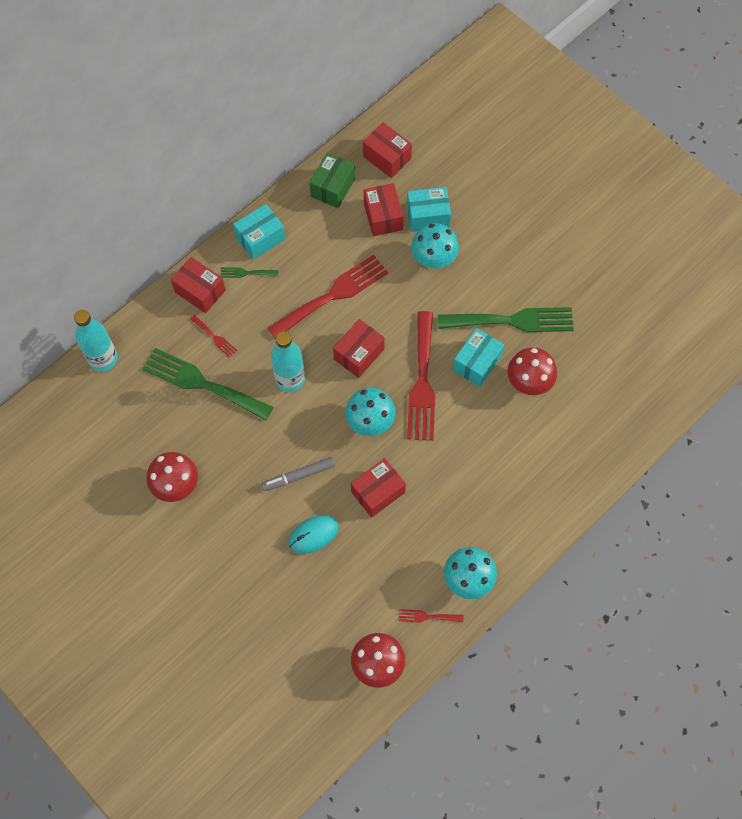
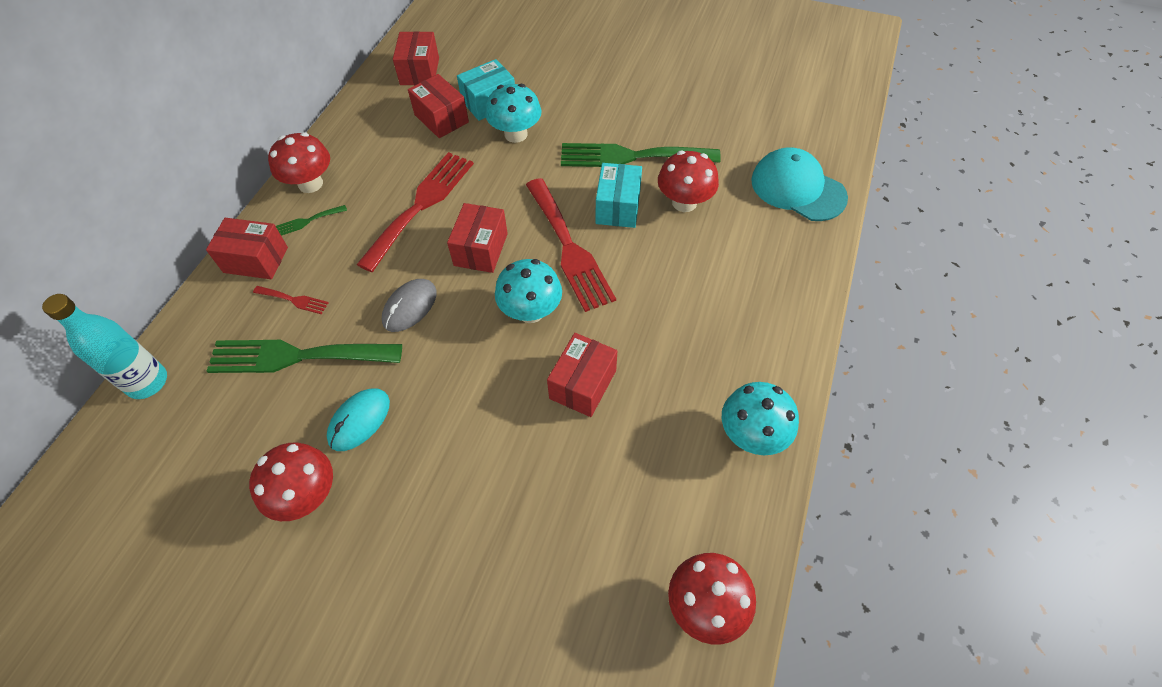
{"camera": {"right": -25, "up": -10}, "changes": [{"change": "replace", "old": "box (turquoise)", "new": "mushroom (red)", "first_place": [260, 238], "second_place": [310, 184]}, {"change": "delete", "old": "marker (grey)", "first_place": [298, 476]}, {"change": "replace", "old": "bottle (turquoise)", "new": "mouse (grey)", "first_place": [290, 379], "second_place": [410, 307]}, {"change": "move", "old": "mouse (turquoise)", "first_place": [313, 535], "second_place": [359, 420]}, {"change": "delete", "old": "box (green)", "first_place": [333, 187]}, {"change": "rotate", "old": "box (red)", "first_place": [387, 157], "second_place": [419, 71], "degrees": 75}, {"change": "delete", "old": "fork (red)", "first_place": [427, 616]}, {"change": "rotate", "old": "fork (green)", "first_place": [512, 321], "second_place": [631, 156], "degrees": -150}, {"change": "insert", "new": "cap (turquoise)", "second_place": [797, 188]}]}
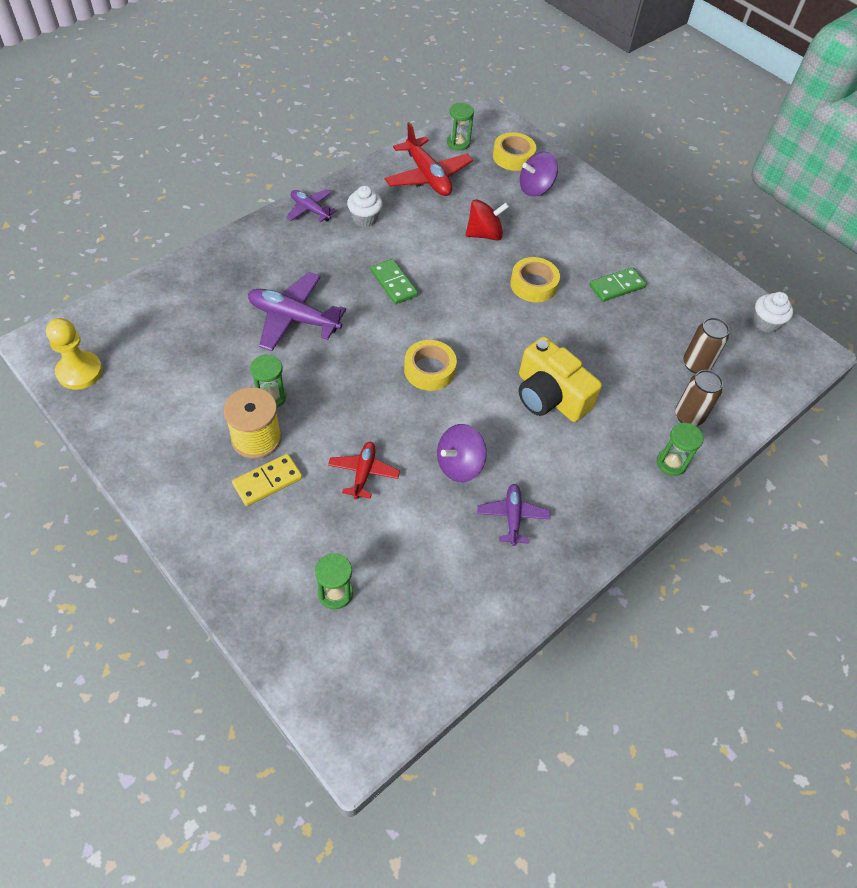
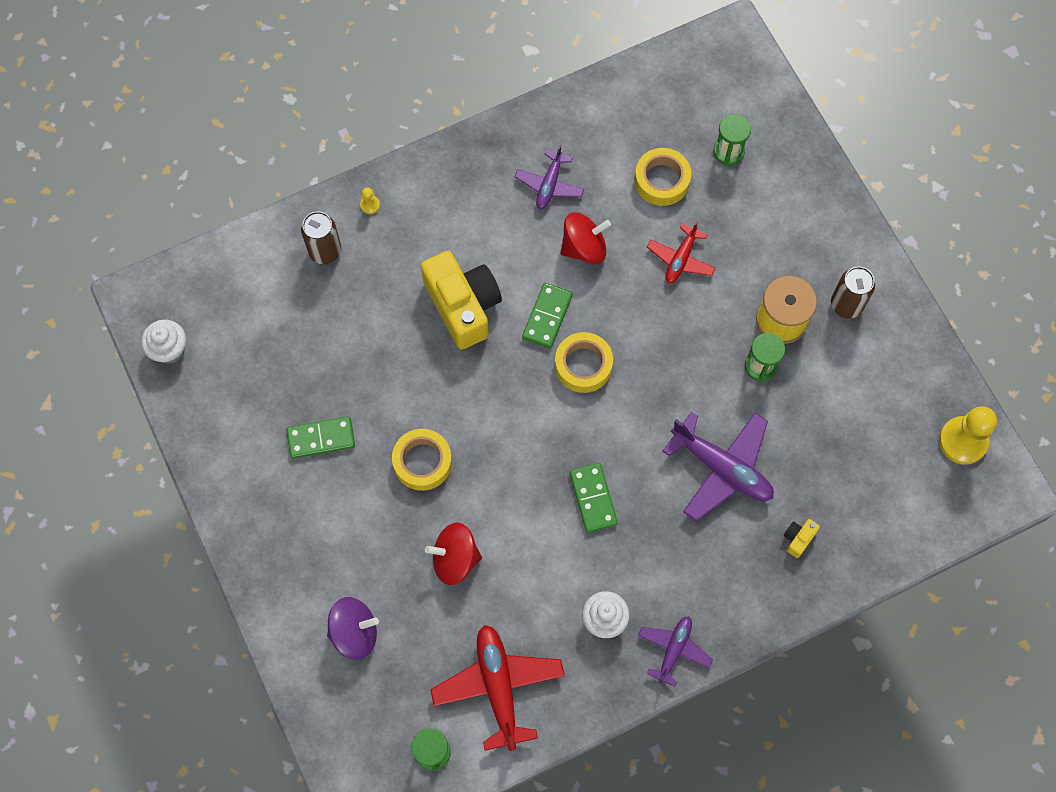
{"camera": {"right": -160, "up": 15}, "changes": [{"change": "delete", "old": "domino (yellow)", "first_place": [267, 481]}, {"change": "rotate", "old": "plane (purple)", "first_place": [310, 210], "second_place": [674, 650], "degrees": -120}, {"change": "recolor", "old": "spinning top (purple)", "new": "spinning top (red)", "first_place": [459, 465], "second_place": [584, 247]}, {"change": "move", "old": "tape (yellow)", "first_place": [513, 157], "second_place": [662, 180]}, {"change": "replace", "old": "hourglass (green)", "new": "pawn (yellow)", "first_place": [671, 463], "second_place": [370, 205]}, {"change": "move", "old": "can (brown)", "first_place": [696, 364], "second_place": [846, 305]}, {"change": "insert", "new": "domino (green)", "second_place": [547, 317]}, {"change": "insert", "new": "camera (yellow)", "second_place": [798, 538]}]}
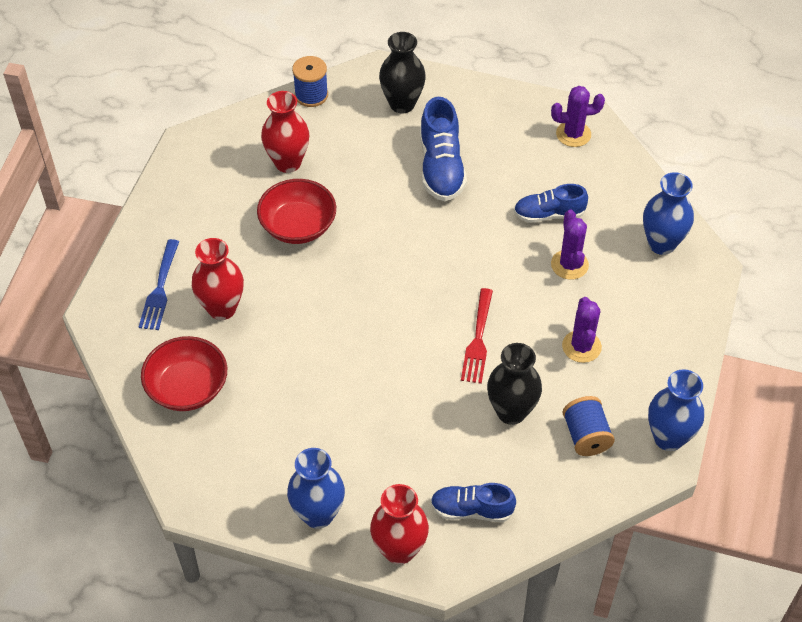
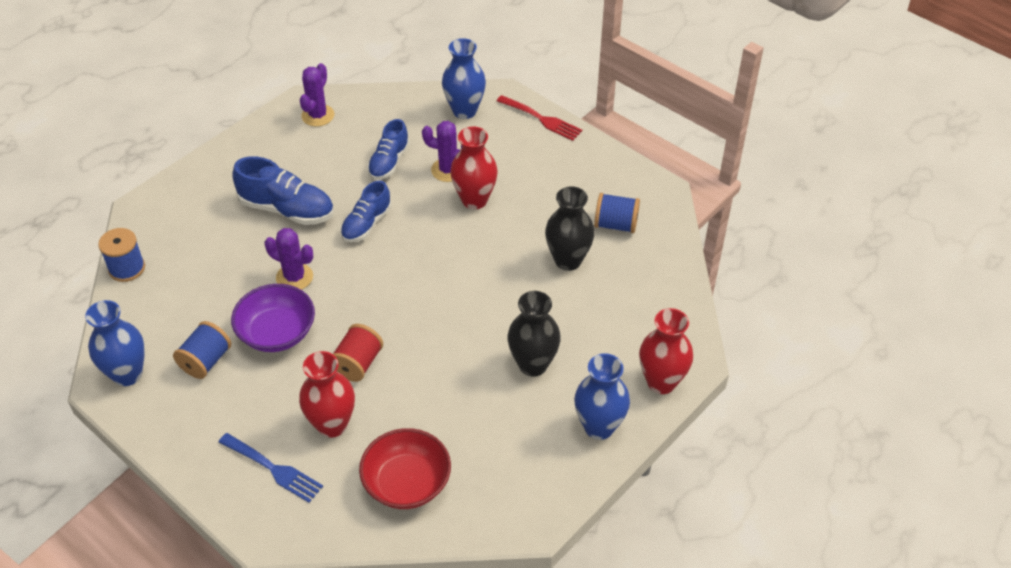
{"camera": {"right": -65, "up": -5}, "changes": [{"change": "recolor", "old": "bowl (red)", "new": "bowl (purple)", "first_place": [298, 226], "second_place": [277, 333]}, {"change": "move", "old": "vase (red)", "first_place": [288, 163], "second_place": [474, 200]}, {"change": "move", "old": "vase (black)", "first_place": [402, 104], "second_place": [533, 365]}, {"change": "move", "old": "shoe (blue)", "first_place": [471, 510], "second_place": [366, 224]}, {"change": "move", "old": "fork (red)", "first_place": [478, 340], "second_place": [542, 119]}, {"change": "move", "old": "cactus (purple)", "first_place": [581, 346], "second_place": [294, 277]}, {"change": "move", "old": "vase (blue)", "first_place": [668, 438], "second_place": [127, 374]}, {"change": "insert", "new": "spool (blue)", "second_place": [206, 361]}, {"change": "insert", "new": "spool (red)", "second_place": [358, 364]}]}
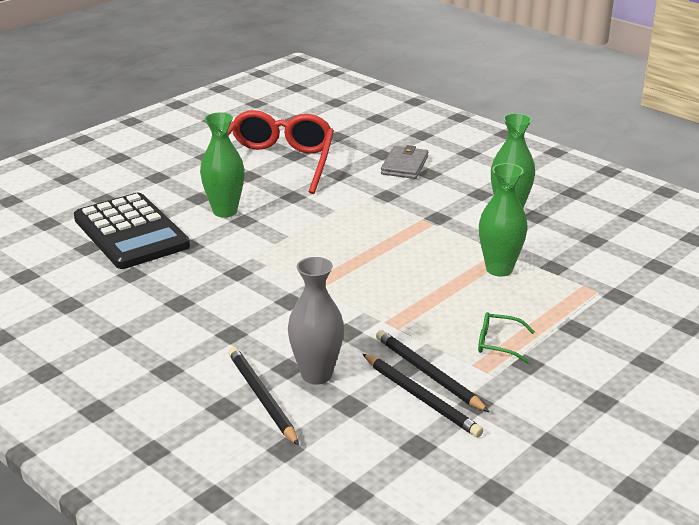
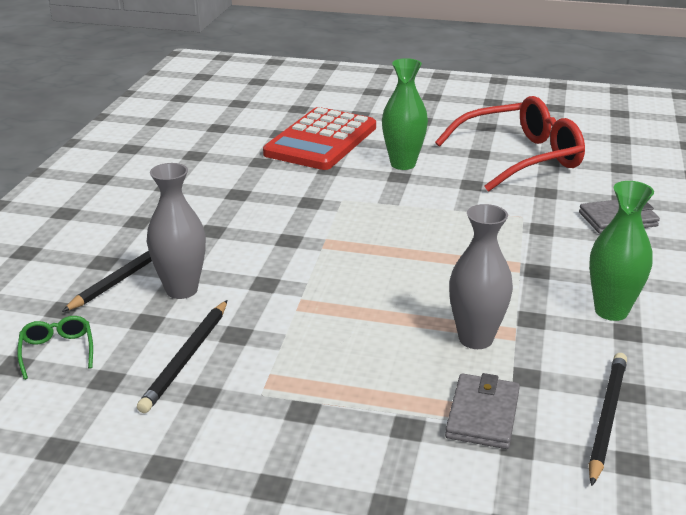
{"camera": {"right": 60, "up": 0}, "changes": [{"change": "recolor", "old": "calculator (black)", "new": "calculator (red)", "first_place": [131, 232], "second_place": [321, 140]}, {"change": "move", "old": "pencil (black)", "first_place": [428, 374], "second_place": [606, 418]}, {"change": "move", "old": "glasses (green)", "first_place": [498, 343], "second_place": [57, 351]}, {"change": "recolor", "old": "vase (green)", "new": "vase (grey)", "first_place": [499, 269], "second_place": [475, 339]}, {"change": "insert", "new": "wallet (grey)", "second_place": [482, 415]}]}
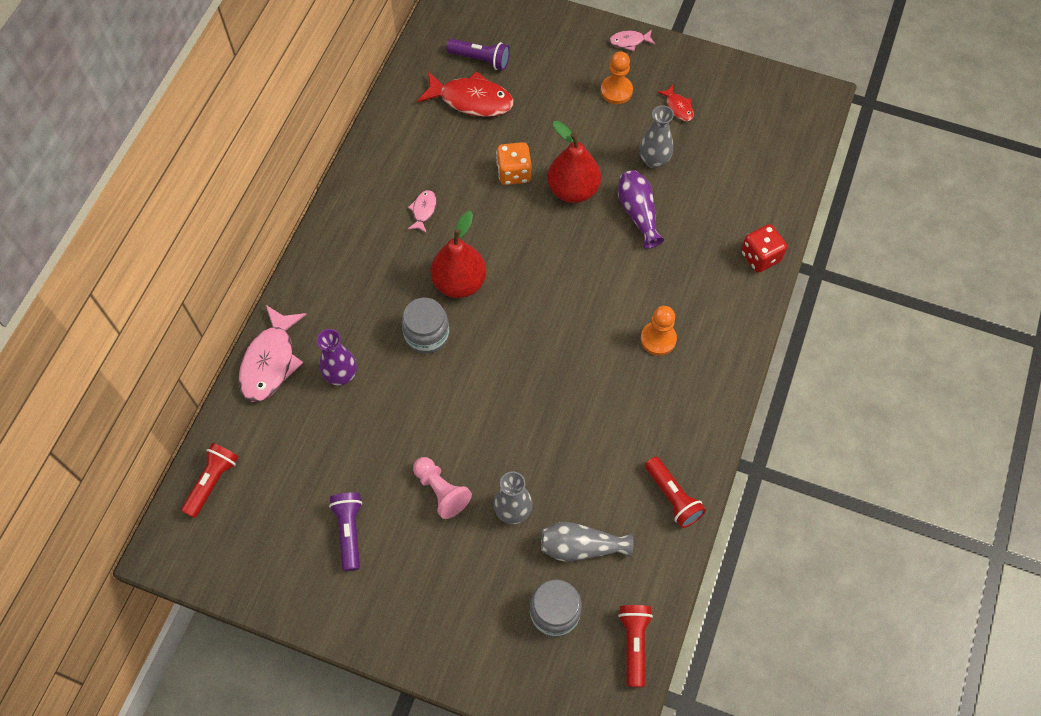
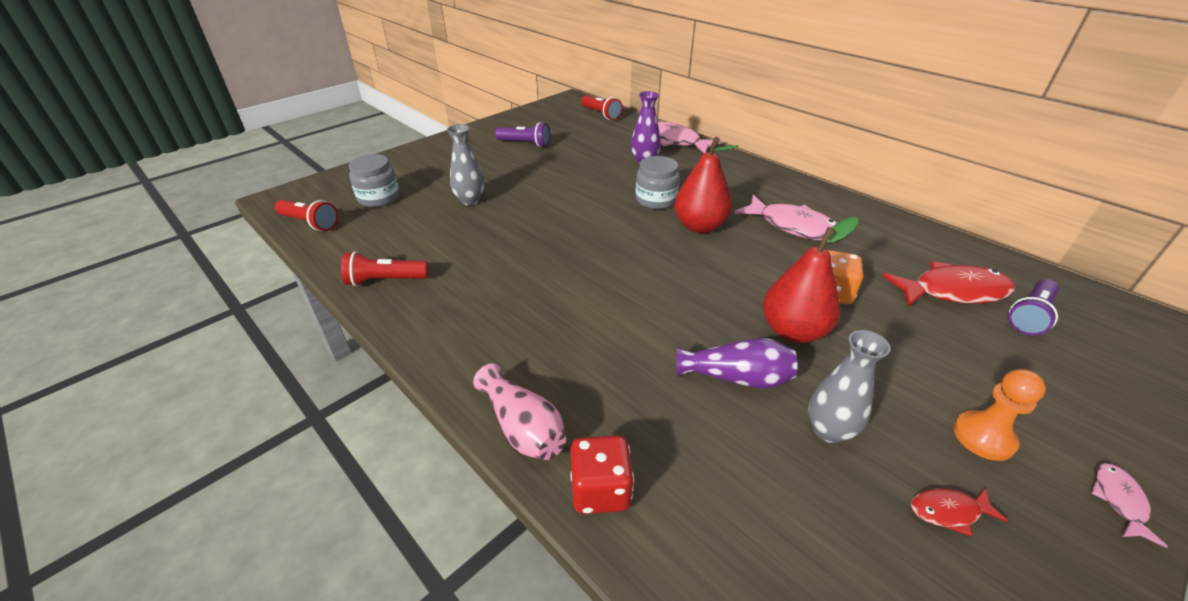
{"camera": {"right": 115, "up": -25}, "changes": [{"change": "resize", "old": "fish (pink)", "first_place": [423, 210], "second_place": [793, 226], "factor": 2.04}, {"change": "delete", "old": "pawn (pink)", "first_place": [441, 491]}, {"change": "rotate", "old": "fish (red)", "first_place": [471, 100], "second_place": [953, 291], "degrees": -135}, {"change": "delete", "old": "vase (grey)", "first_place": [581, 547]}, {"change": "delete", "old": "pawn (orange)", "first_place": [658, 339]}, {"change": "insert", "new": "vase (pink)", "second_place": [523, 427]}]}
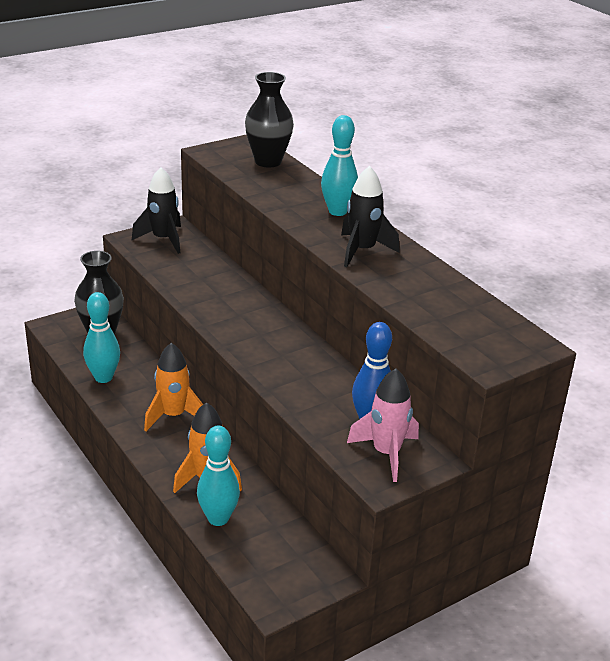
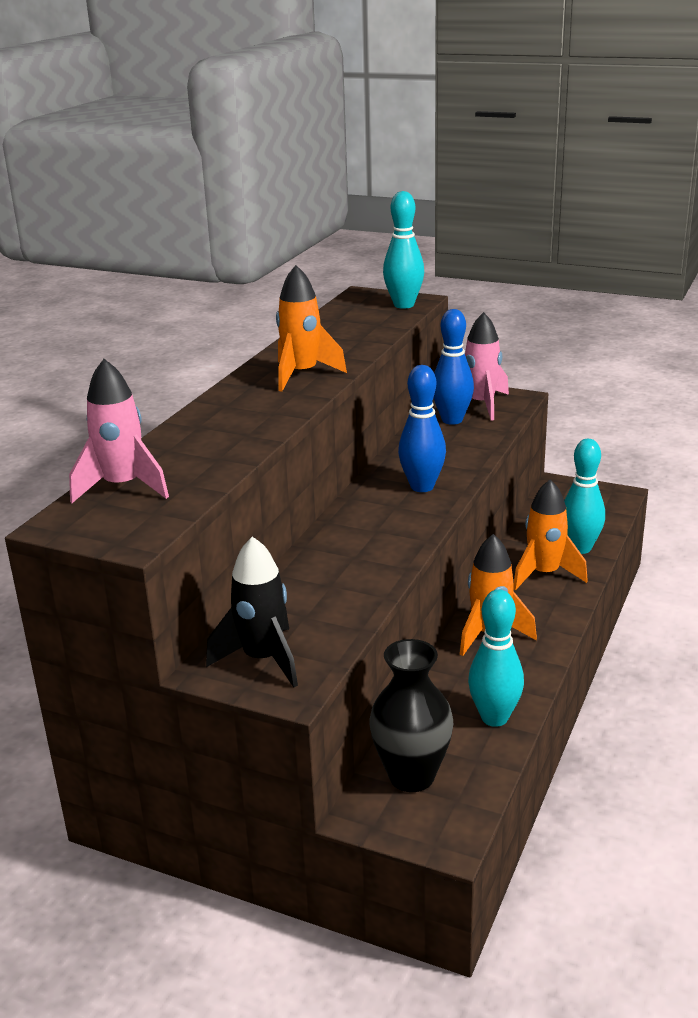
{"camera": {"right": -120, "up": -5}, "changes": [{"change": "replace", "old": "vase (black)", "new": "rocket (pink)", "first_place": [268, 161], "second_place": [123, 487]}, {"change": "move", "old": "bowling pin (turquoise)", "first_place": [337, 211], "second_place": [404, 305]}, {"change": "recolor", "old": "rocket (black)", "new": "rocket (orange)", "first_place": [362, 251], "second_place": [302, 375]}, {"change": "insert", "new": "bowling pin (blue)", "second_place": [422, 487]}]}
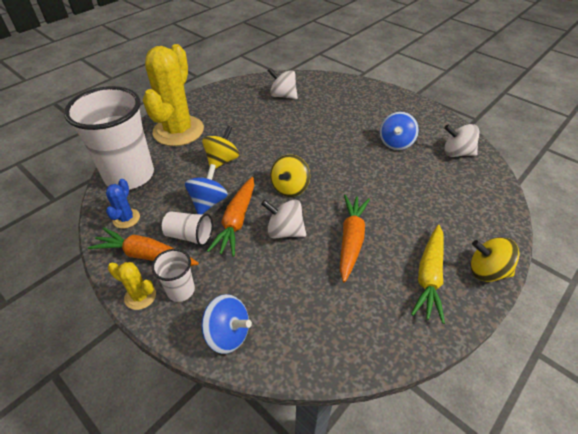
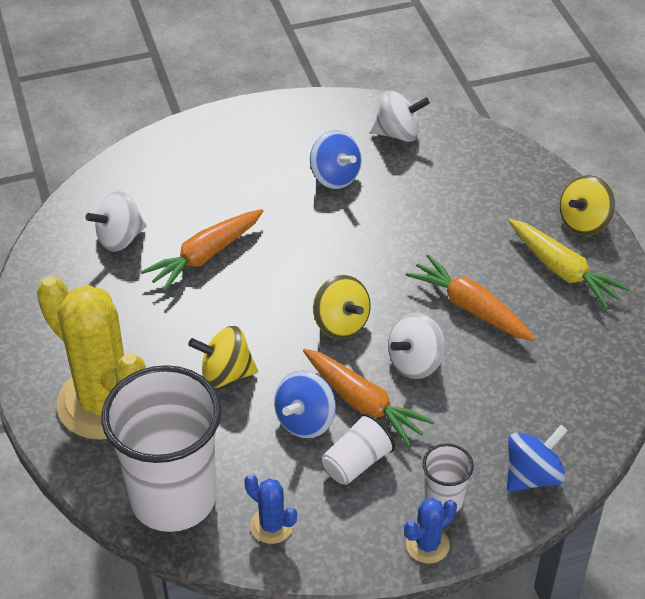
{"camera": {"right": -60, "up": 0}, "changes": [{"change": "move", "old": "carrot (orange)", "first_place": [146, 255], "second_place": [205, 256]}, {"change": "recolor", "old": "cactus (yellow)", "new": "cactus (blue)", "first_place": [140, 296], "second_place": [427, 545]}, {"change": "rotate", "old": "spinning top (blue)", "first_place": [208, 202], "second_place": [305, 421], "degrees": -105}, {"change": "rotate", "old": "spinning top (yellow)", "first_place": [222, 160], "second_place": [225, 374], "degrees": -60}, {"change": "rotate", "old": "spinning top (white)", "first_place": [456, 153], "second_place": [398, 134], "degrees": -135}]}
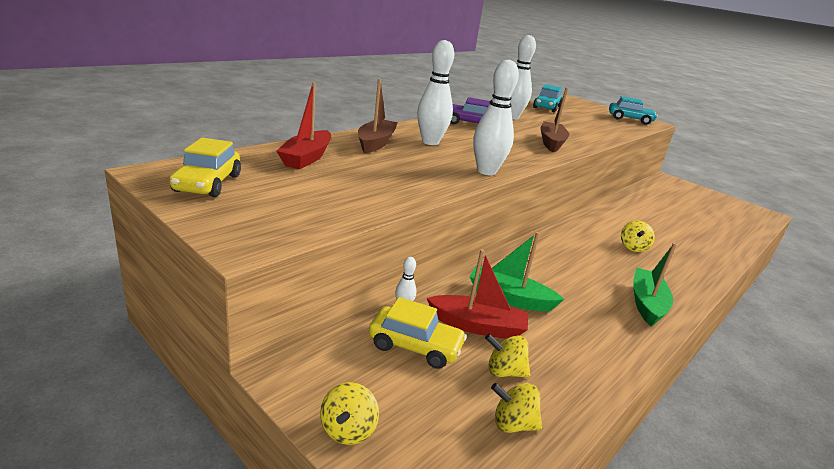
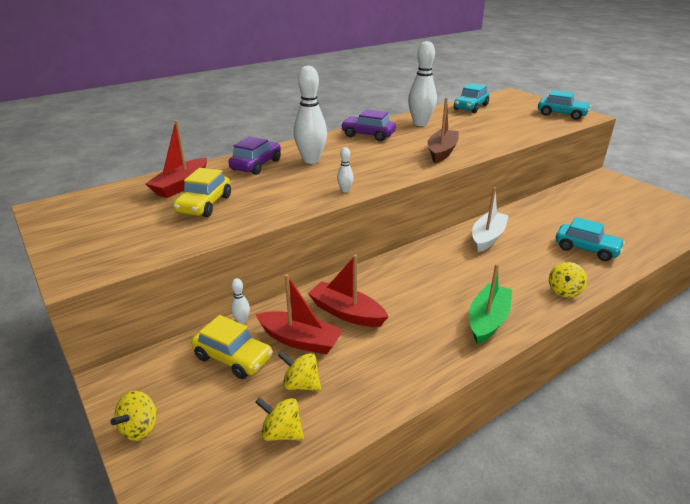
{"camera": {"right": 15, "up": 5}, "changes": [{"change": "move", "old": "car (yellow)", "first_place": [207, 183], "second_place": [204, 205]}, {"change": "replace", "old": "boat (brown)", "new": "car (purple)", "first_place": [376, 143], "second_place": [256, 165]}, {"change": "recolor", "old": "boat (green)", "new": "boat (red)", "first_place": [509, 298], "second_place": [346, 313]}, {"change": "resize", "old": "bowling pin (white)", "first_place": [486, 171], "second_place": [345, 190], "factor": 0.44}, {"change": "move", "old": "spinning top (yellow)", "first_place": [633, 247], "second_place": [564, 291]}, {"change": "insert", "new": "boat (white)", "second_place": [487, 237]}, {"change": "insert", "new": "car (turquoise)", "second_place": [586, 249]}]}
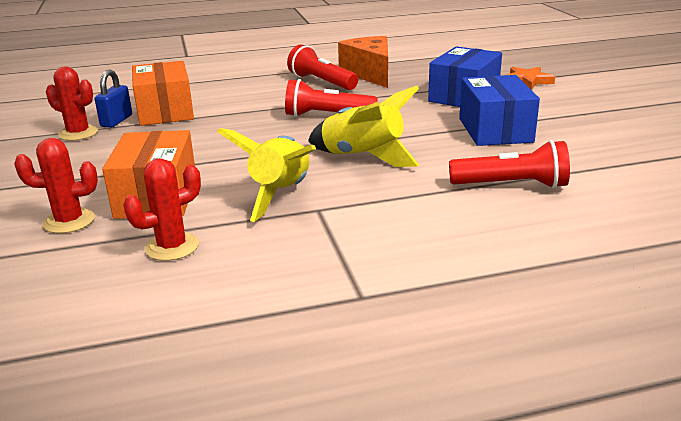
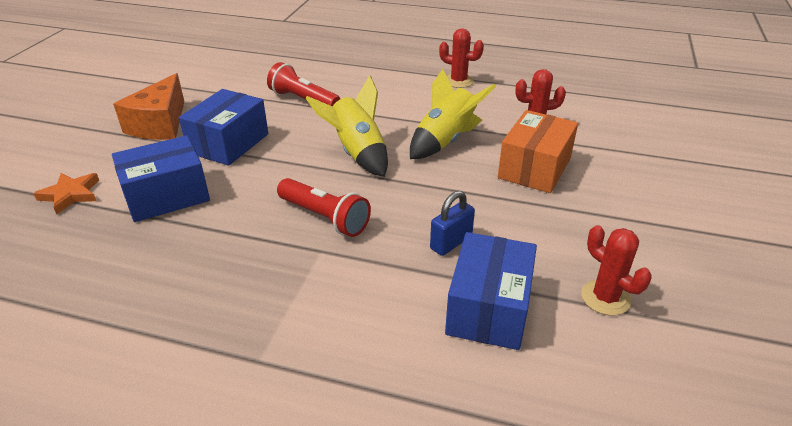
{"camera": {"right": -150, "up": 10}, "changes": [{"change": "move", "old": "cactus (red)", "first_place": [69, 221], "second_place": [458, 81]}, {"change": "move", "old": "padlock (blue)", "first_place": [116, 121], "second_place": [451, 243]}, {"change": "recolor", "old": "box (orange)", "new": "box (blue)", "first_place": [165, 111], "second_place": [488, 308]}, {"change": "delete", "old": "flashlight (red)", "first_place": [322, 82]}, {"change": "move", "old": "cheese (orange)", "first_place": [370, 74], "second_place": [160, 124]}]}
